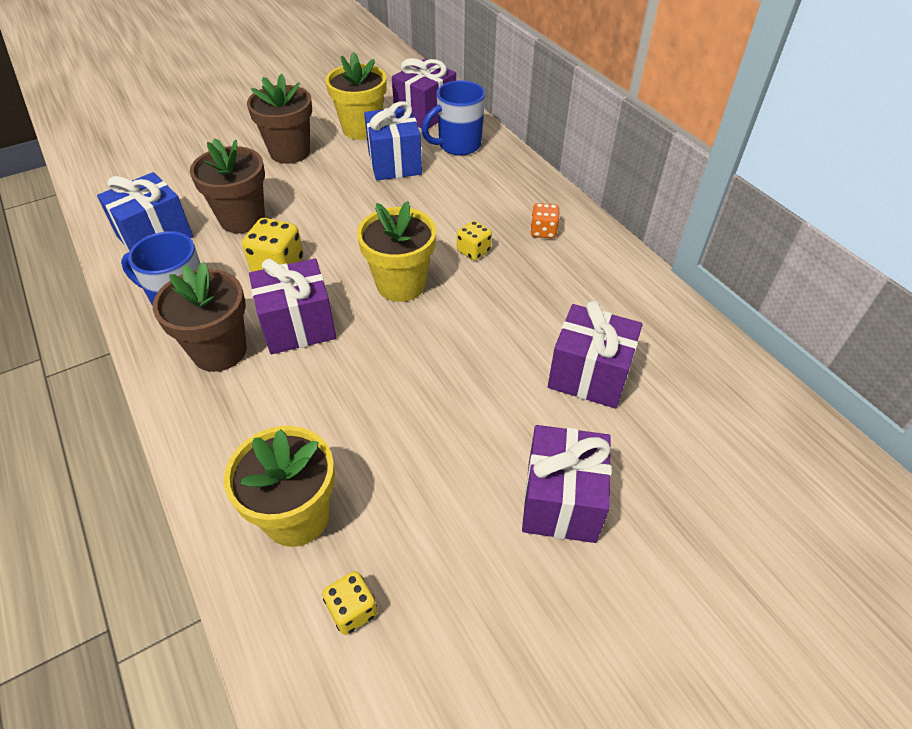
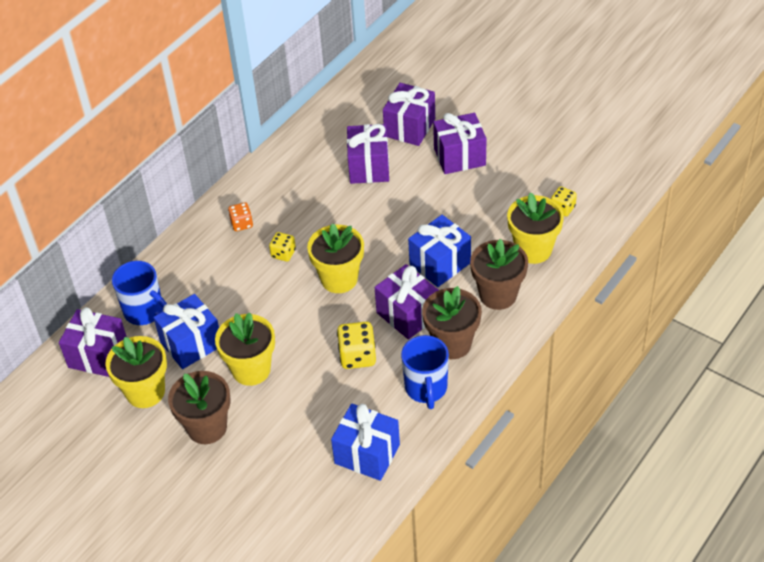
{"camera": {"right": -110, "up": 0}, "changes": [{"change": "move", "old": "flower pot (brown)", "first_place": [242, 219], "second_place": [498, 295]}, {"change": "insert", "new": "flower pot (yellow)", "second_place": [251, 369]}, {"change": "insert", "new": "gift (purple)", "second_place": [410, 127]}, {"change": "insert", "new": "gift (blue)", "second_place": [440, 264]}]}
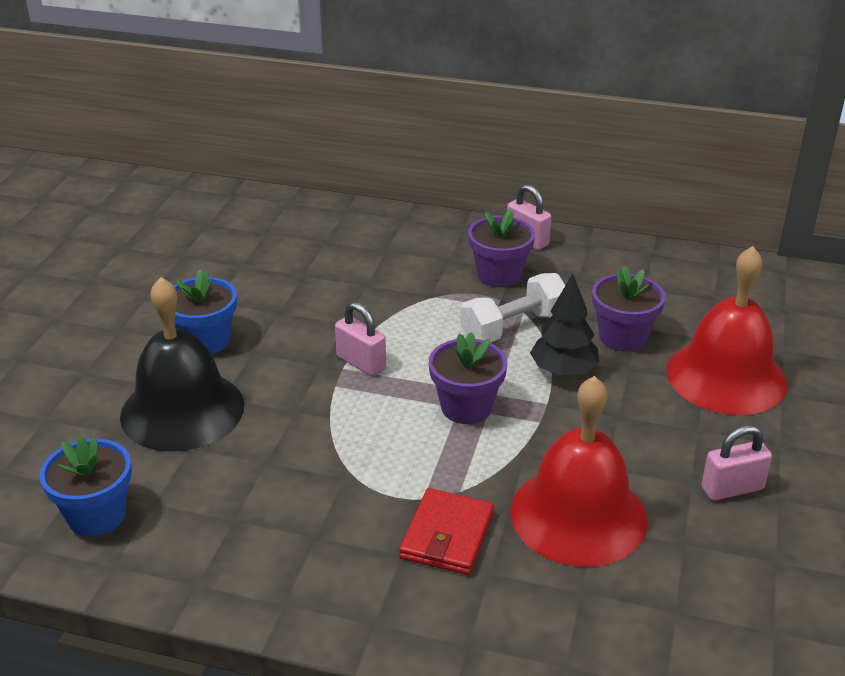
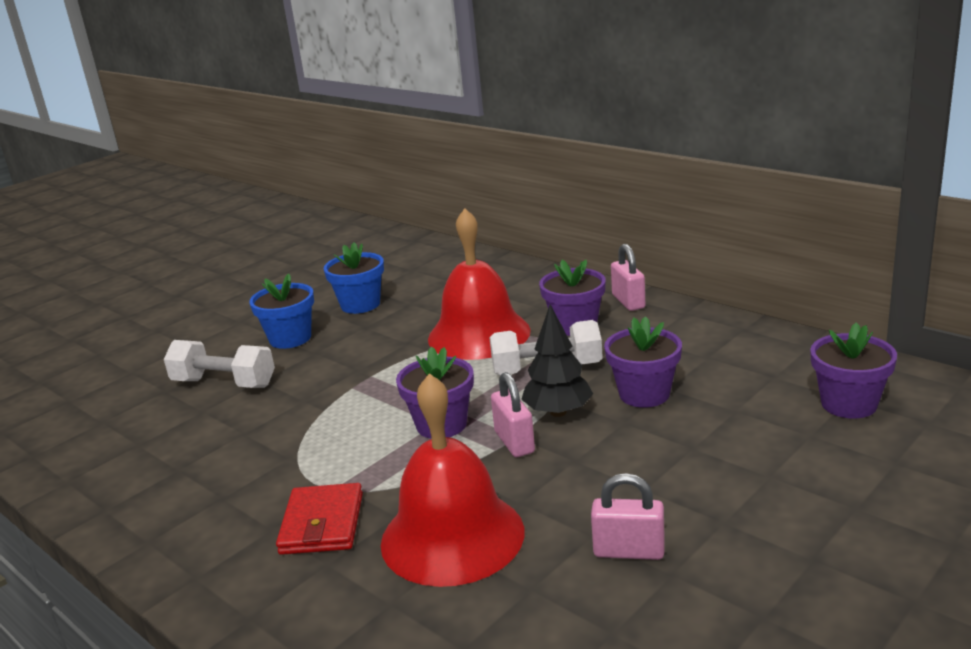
{"camera": {"right": 30, "up": -10}, "changes": [{"change": "move", "old": "flower pot (blue)", "first_place": [96, 515], "second_place": [360, 304]}, {"change": "replace", "old": "bell (black)", "new": "dumbbell (white)", "first_place": [182, 410], "second_place": [224, 383]}, {"change": "move", "old": "padlock (pink)", "first_place": [361, 363], "second_place": [514, 442]}, {"change": "rotate", "old": "wallet (red)", "first_place": [447, 535], "second_place": [322, 523], "degrees": -45}, {"change": "move", "old": "bell (red)", "first_place": [726, 376], "second_place": [479, 334]}, {"change": "insert", "new": "flower pot (purple)", "second_place": [849, 404]}]}
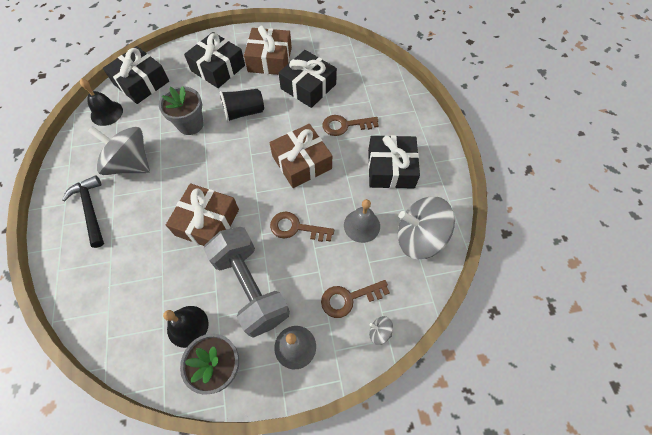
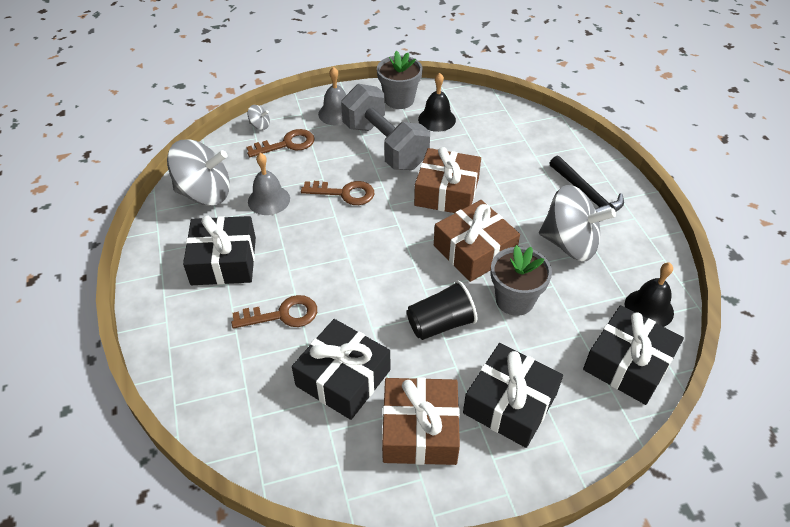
{"camera": {"right": 175, "up": -15}, "changes": [{"change": "move", "old": "gift (brown)", "first_place": [302, 162], "second_place": [474, 250]}]}
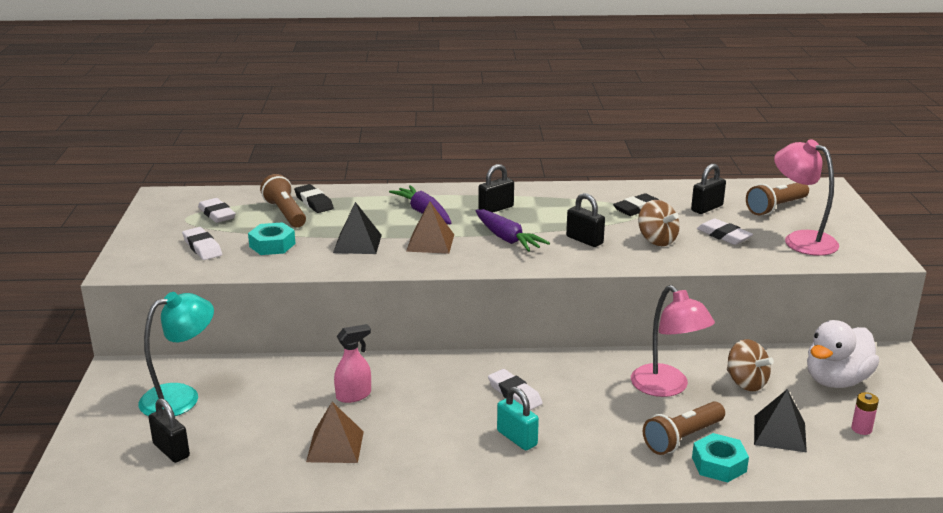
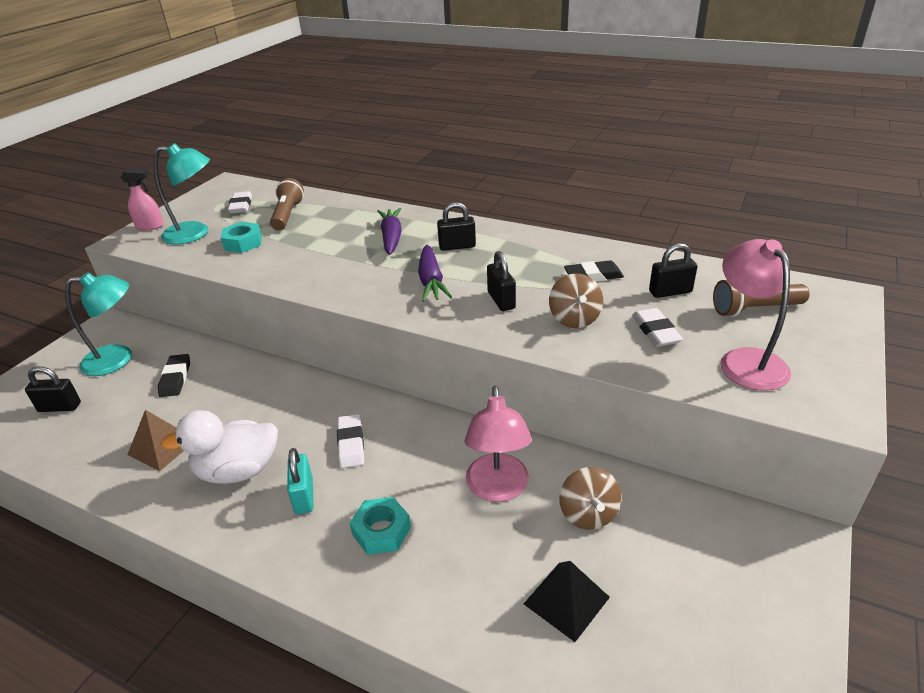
{"camera": {"right": 30, "up": 10}, "changes": [{"change": "rotate", "old": "padlock (black)", "first_place": [171, 450], "second_place": [60, 407], "degrees": -75}, {"change": "replace", "old": "eraser (white)", "new": "lamp (turquoise)", "first_place": [202, 247], "second_place": [195, 233]}, {"change": "move", "old": "eraser (black)", "first_place": [314, 202], "second_place": [175, 378]}, {"change": "delete", "old": "pyramid (black)", "first_place": [357, 243]}, {"change": "move", "old": "spray bottle (pink)", "first_place": [354, 395], "second_place": [150, 226]}, {"change": "delete", "old": "pyramid (brown)", "first_place": [430, 242]}, {"change": "delete", "old": "flashlight (brown)", "first_place": [682, 438]}, {"change": "move", "old": "nut (turquoise)", "first_place": [719, 464], "second_place": [381, 531]}, {"change": "move", "old": "duck (white)", "first_place": [836, 380], "second_place": [238, 471]}, {"change": "delete", "old": "battery (pink)", "first_place": [861, 429]}]}
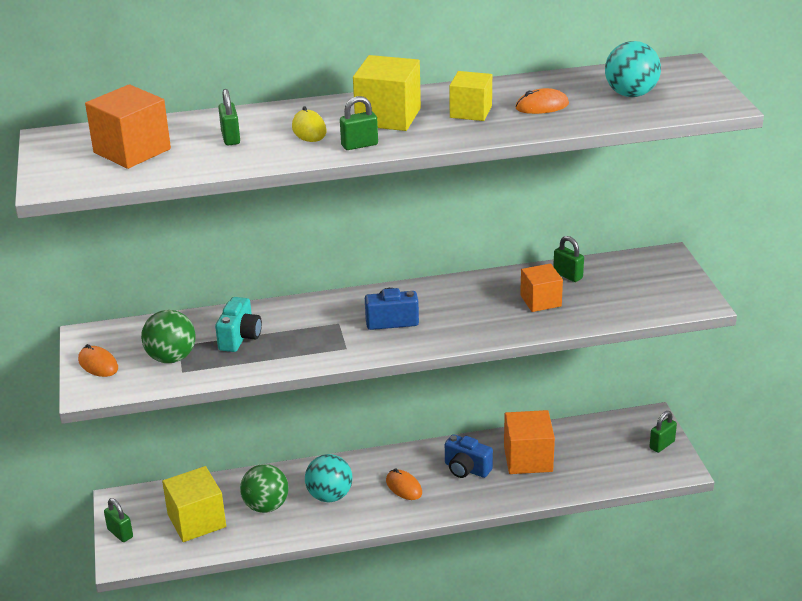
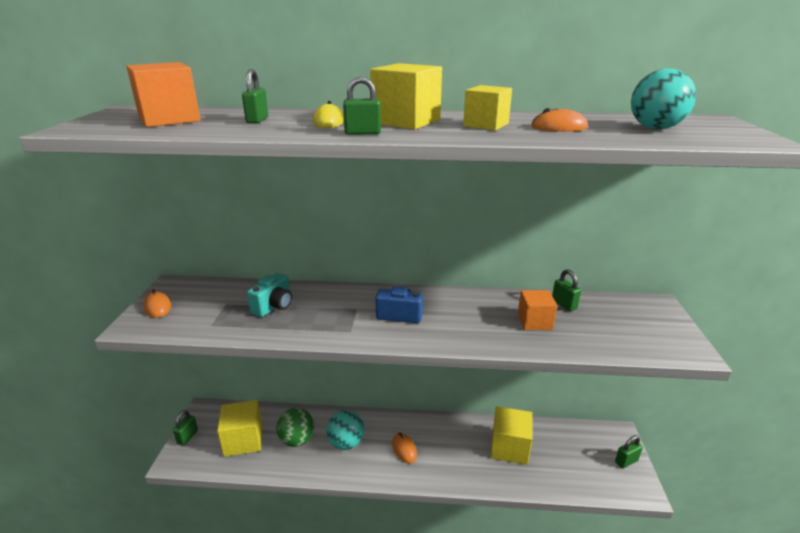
{"camera": {"right": 15, "up": -5}, "changes": [{"change": "rotate", "old": "padlock (green)", "first_place": [120, 533], "second_place": [187, 437], "degrees": 45}, {"change": "delete", "old": "ball (green)", "first_place": [171, 358]}, {"change": "delete", "old": "camera (blue)", "first_place": [466, 469]}, {"change": "recolor", "old": "cube (orange)", "new": "cube (yellow)", "first_place": [528, 459], "second_place": [509, 447]}]}
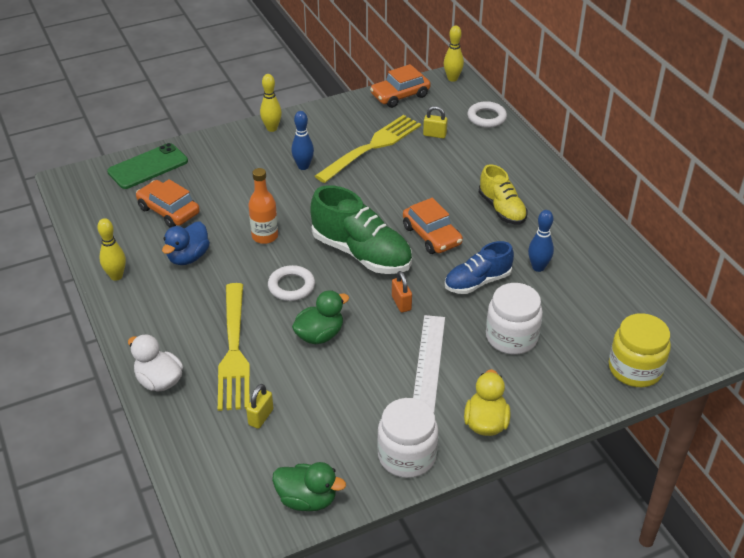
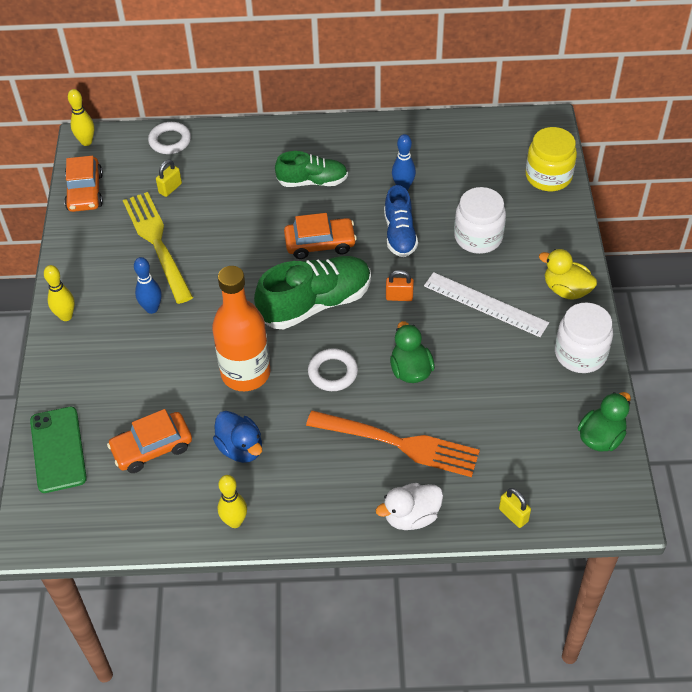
{"camera": {"right": -65, "up": 10}, "changes": [{"change": "recolor", "old": "fork (yellow)", "new": "fork (orange)", "first_place": [234, 351], "second_place": [399, 443]}, {"change": "move", "old": "padlock (yellow)", "first_place": [261, 417], "second_place": [513, 515]}, {"change": "resize", "old": "bottle (orange)", "first_place": [265, 236], "second_place": [245, 373], "factor": 1.69}, {"change": "recolor", "old": "shoe (yellow)", "new": "shoe (green)", "first_place": [502, 209], "second_place": [312, 181]}]}
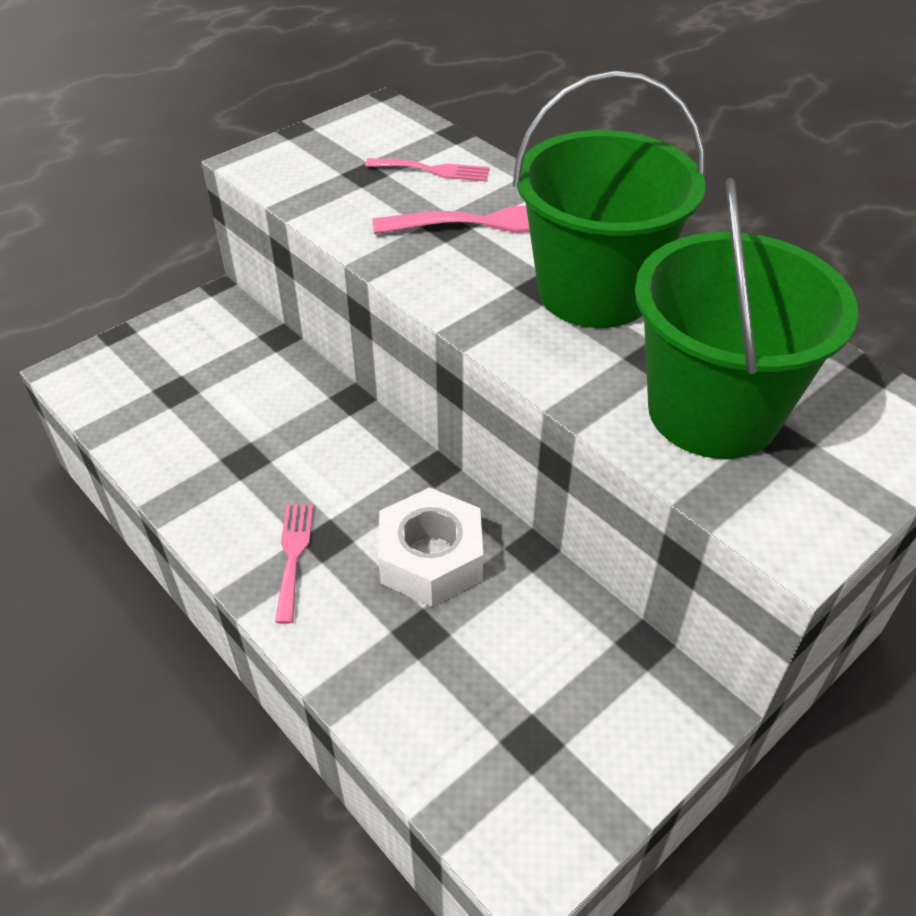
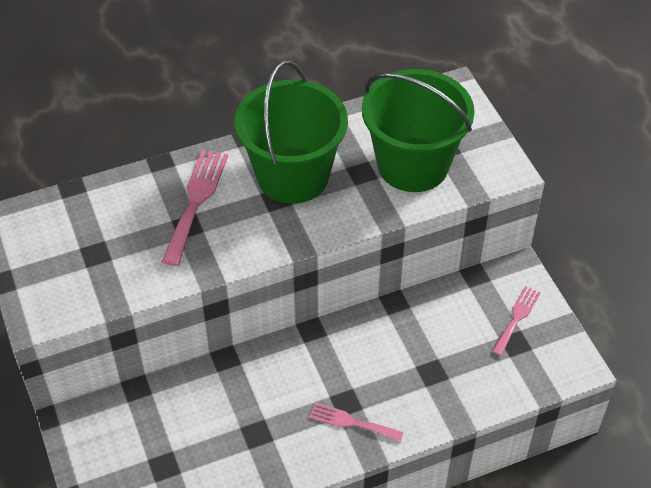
{"camera": {"right": -70, "up": 5}, "changes": [{"change": "move", "old": "fork (pink)", "first_place": [433, 170], "second_place": [516, 318]}, {"change": "delete", "old": "nut (white)", "first_place": [431, 558]}]}
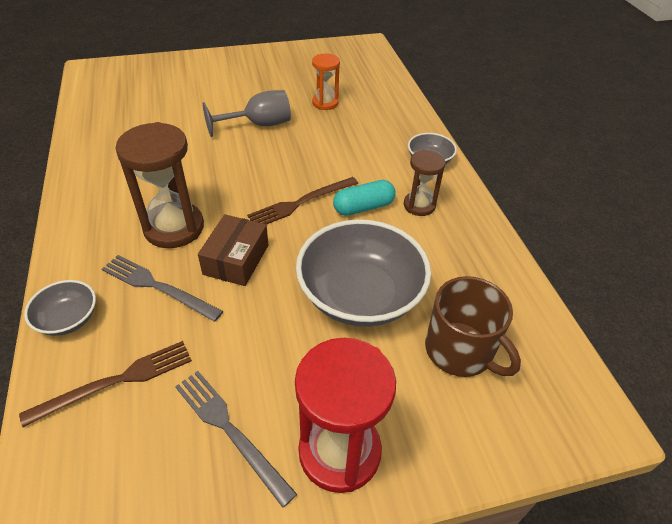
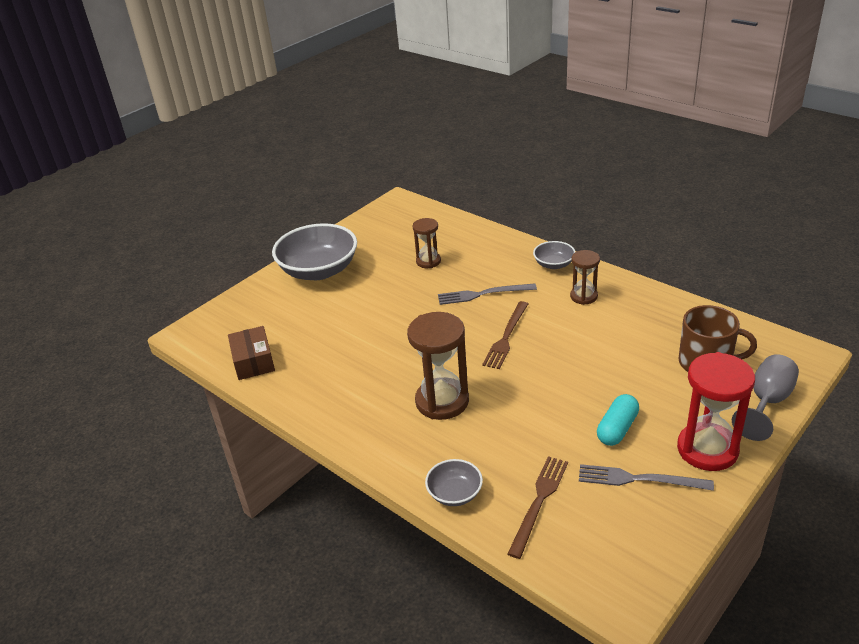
{"camera": {"right": -30, "up": -10}, "changes": [{"change": "move", "old": "fork (grey)", "first_place": [157, 287], "second_place": [483, 294]}, {"change": "move", "old": "box (brown)", "first_place": [236, 259], "second_place": [253, 361]}, {"change": "move", "old": "goblet (grey)", "first_place": [258, 125], "second_place": [767, 402]}, {"change": "move", "old": "bowl (grey)", "first_place": [360, 295], "second_place": [319, 270]}, {"change": "recolor", "old": "hourglass (orange)", "new": "hourglass (brown)", "first_place": [325, 103], "second_place": [428, 261]}, {"change": "move", "old": "capsule (turquoise)", "first_place": [363, 207], "second_place": [617, 428]}]}
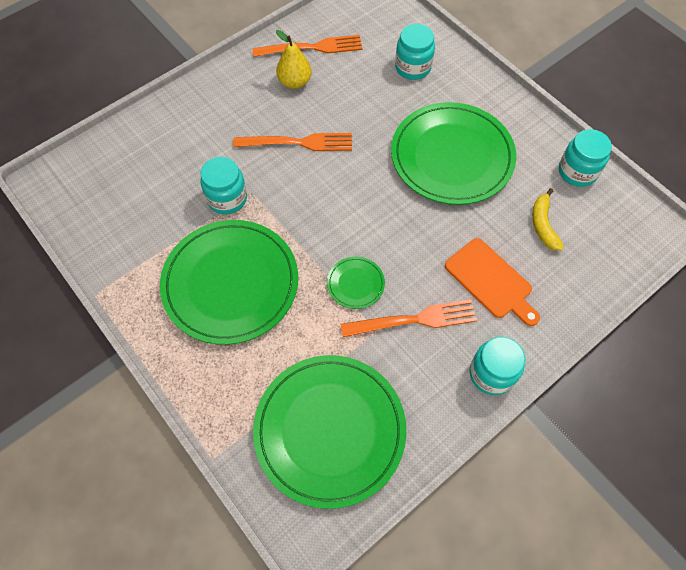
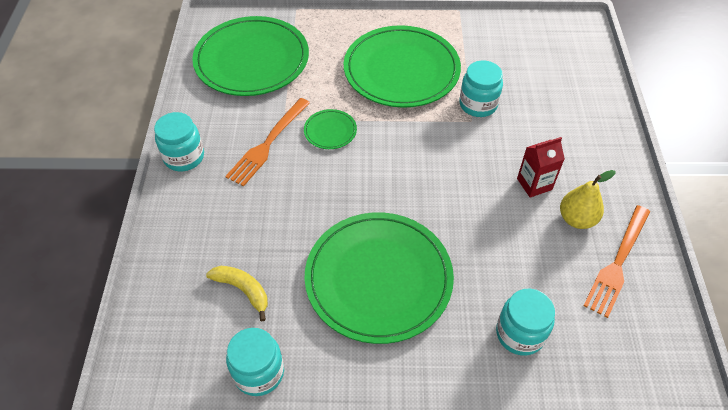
{"camera": {"right": 130, "up": -10}, "changes": [{"change": "delete", "old": "fork (orange)", "first_place": [299, 142]}, {"change": "delete", "old": "cutting board (orange)", "first_place": [491, 281]}, {"change": "insert", "new": "carton (red)", "second_place": [534, 184]}]}
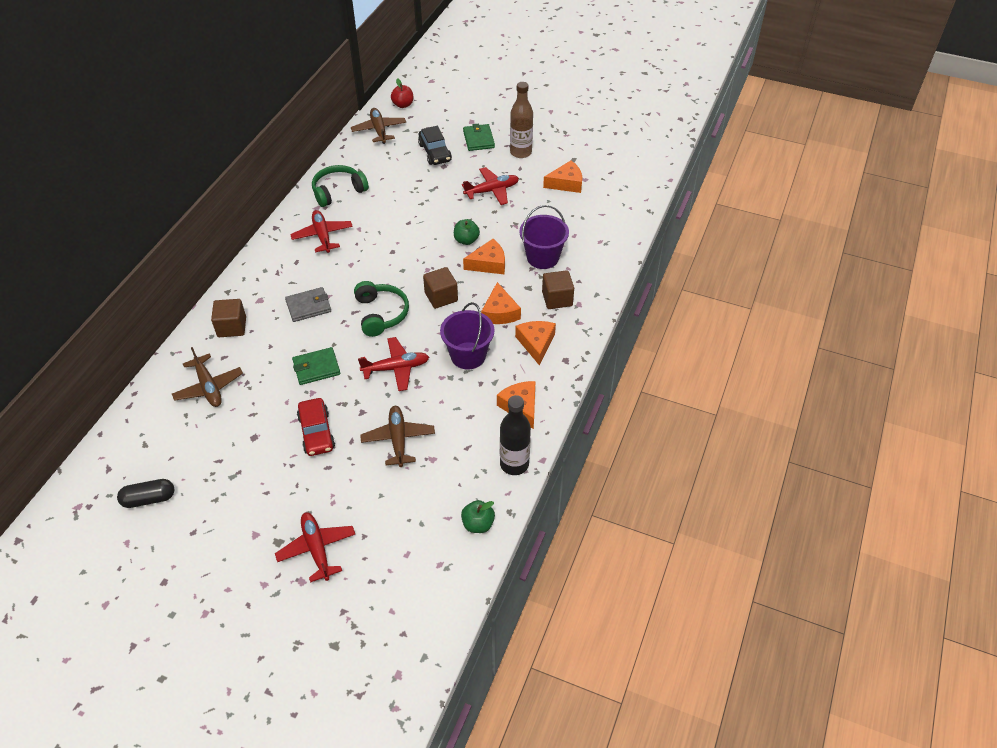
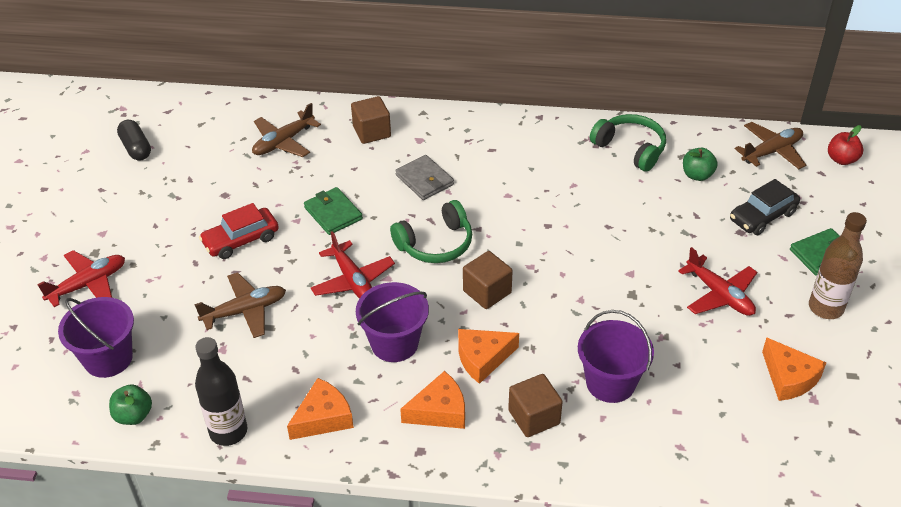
{"camera": {"right": 75, "up": -5}, "changes": [{"change": "delete", "old": "plane (red)", "first_place": [322, 236]}, {"change": "move", "old": "apple (green)", "first_place": [466, 240], "second_place": [697, 175]}, {"change": "delete", "old": "cheese (orange)", "first_place": [488, 264]}, {"change": "insert", "new": "bucket (purple)", "second_place": [108, 358]}]}
